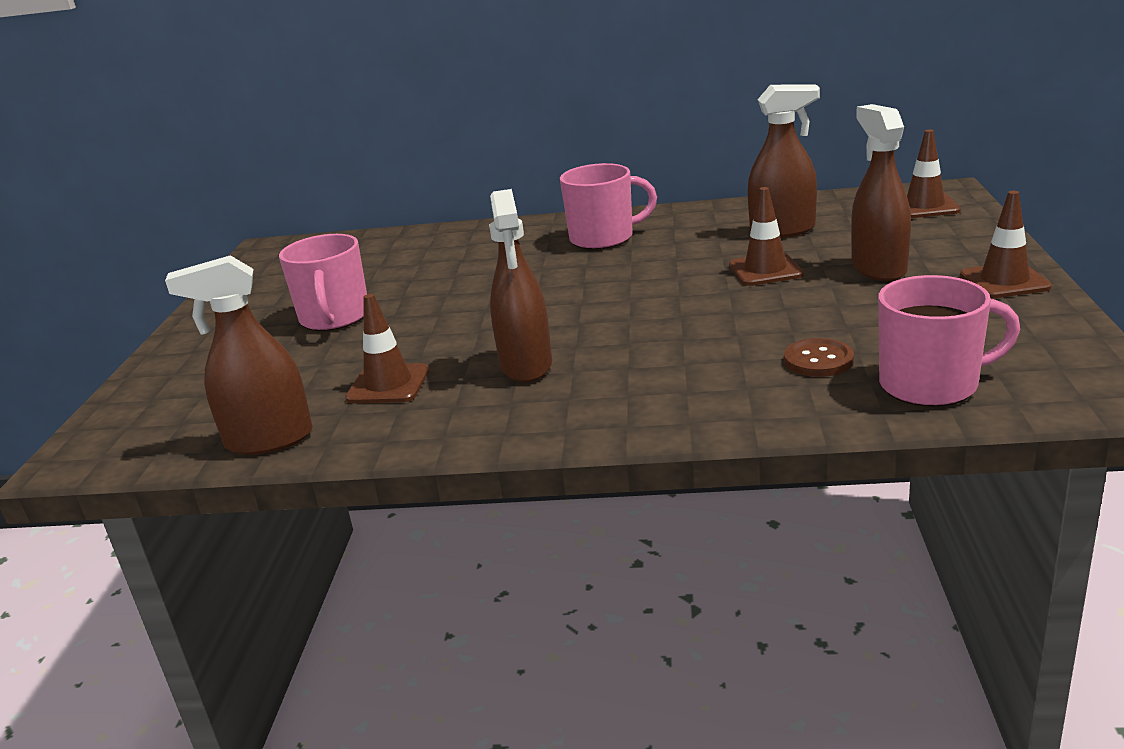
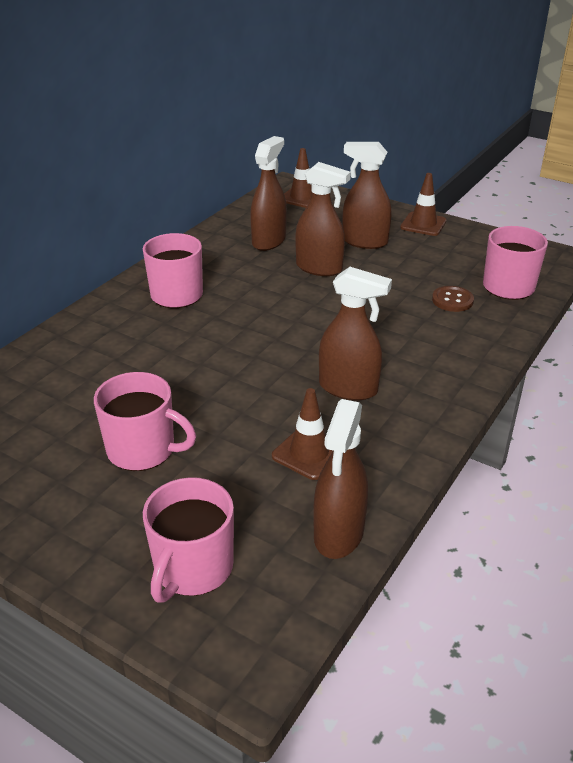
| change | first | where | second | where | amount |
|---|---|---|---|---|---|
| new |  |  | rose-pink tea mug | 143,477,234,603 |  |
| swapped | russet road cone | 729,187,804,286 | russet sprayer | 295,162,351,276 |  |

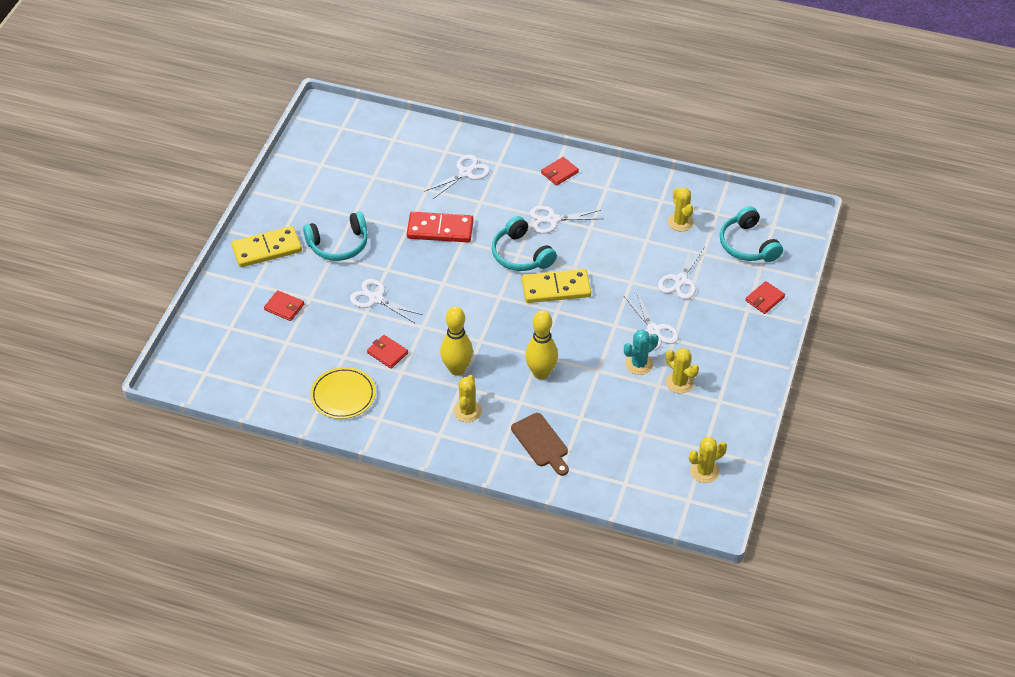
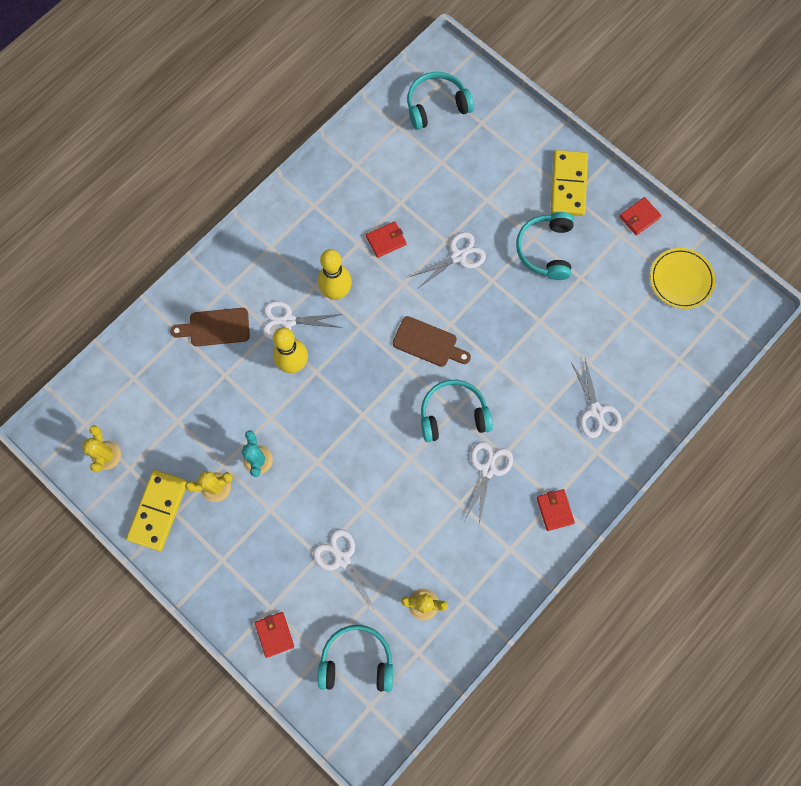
| change | first | where | second | where | amount |
|---|---|---|---|---|---|
| shifted | yellow domino | 522,269,591,303 |  | 126,470,188,551 |  |
| shifted | pure white scissors | 624,291,679,350 |  | 263,301,343,340 |  |
| new |  |  | russet chopping board | 393,316,471,367 |  |
| new |  |  | aqua headset | 407,72,474,130 |  |
| shifted | crimson card wallet | 264,290,304,321 |  | 619,197,661,235 |  |
| shifted | yellow flat dish | 310,367,376,419 |  | 650,248,715,309 |  |
| gone | crimson domino | 407,212,474,243 |  |  |  |
| gone | yellow saguaro cactus | 453,375,482,422 |  |  |  |

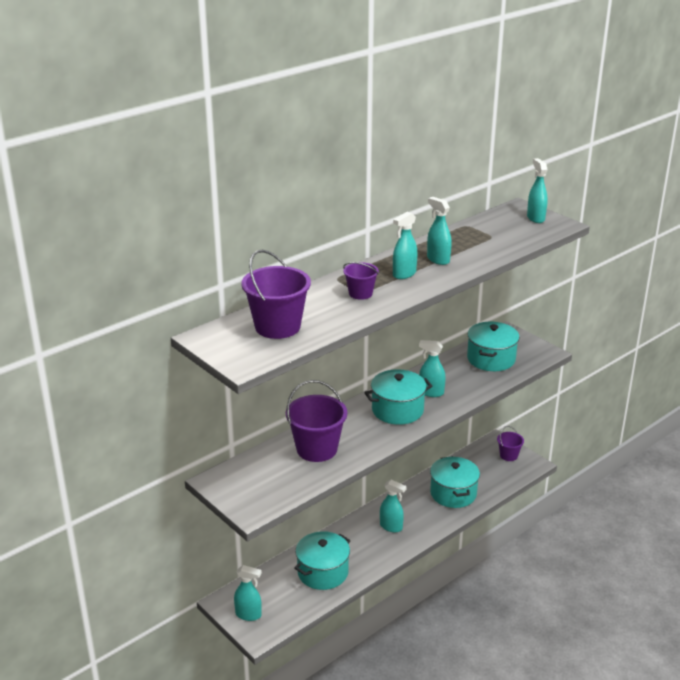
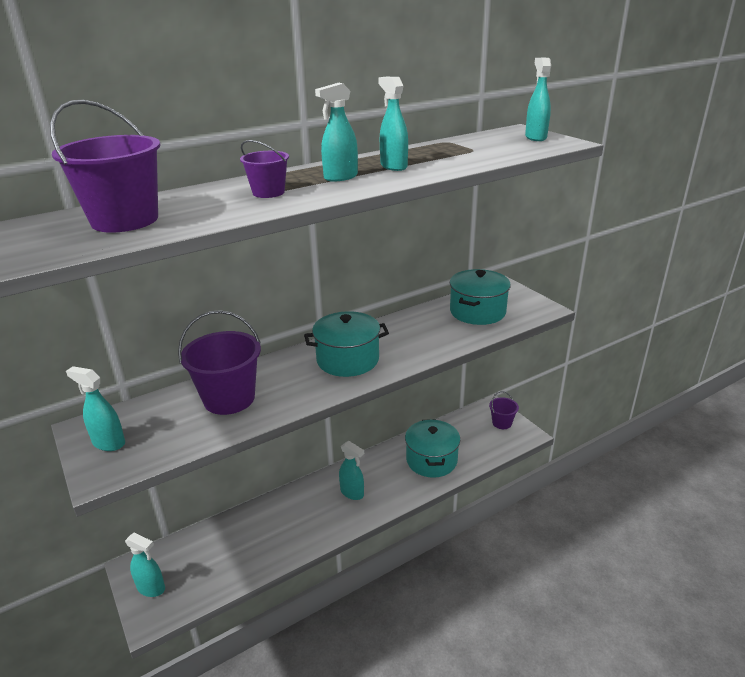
| change | first | where | second | where | amount |
|---|---|---|---|---|---|
| shifted | aqua sprayer | 419,340,445,397 |  | 66,366,125,451 |  |
| gone | aqua stockpot | 294,531,351,590 |  |  |  |

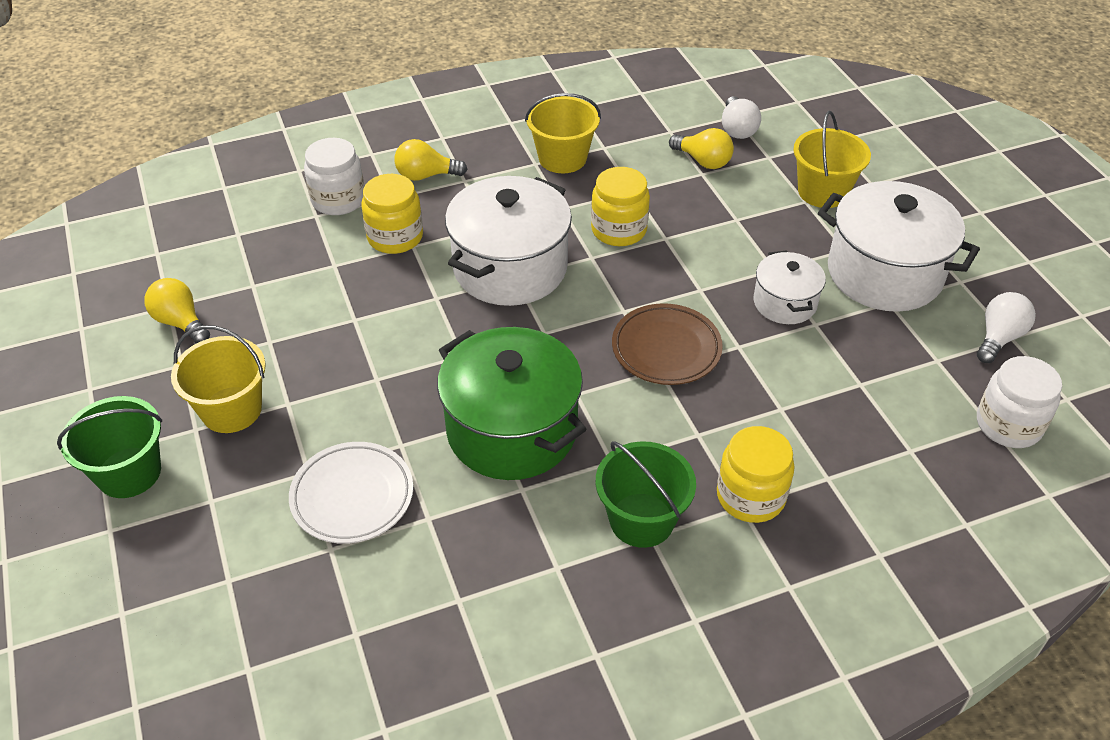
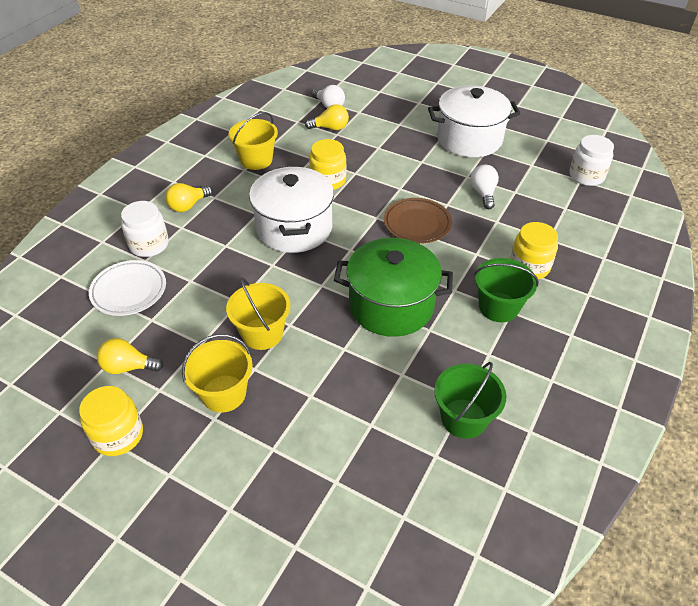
| change | first | where | second | where | amount |
|---|---|---|---|---|---|
| shifted | yellow preserve jar | 361,174,423,254 |  | 79,386,143,456 |  |
| shifted | pure white flat dish | 289,442,413,544 |  | 89,260,166,316 |  |
| shifted | yellow bucket | 793,111,871,208 |  | 226,277,291,350 |  |
| shifted | leaf-green bucket | 57,396,162,498 |  | 434,362,506,439 |  |
| shifted | pure white bulb | 977,292,1036,363 |  | 470,165,499,209 |  |
| gone | pure white stockpot | 754,250,826,324 |  |  |  |

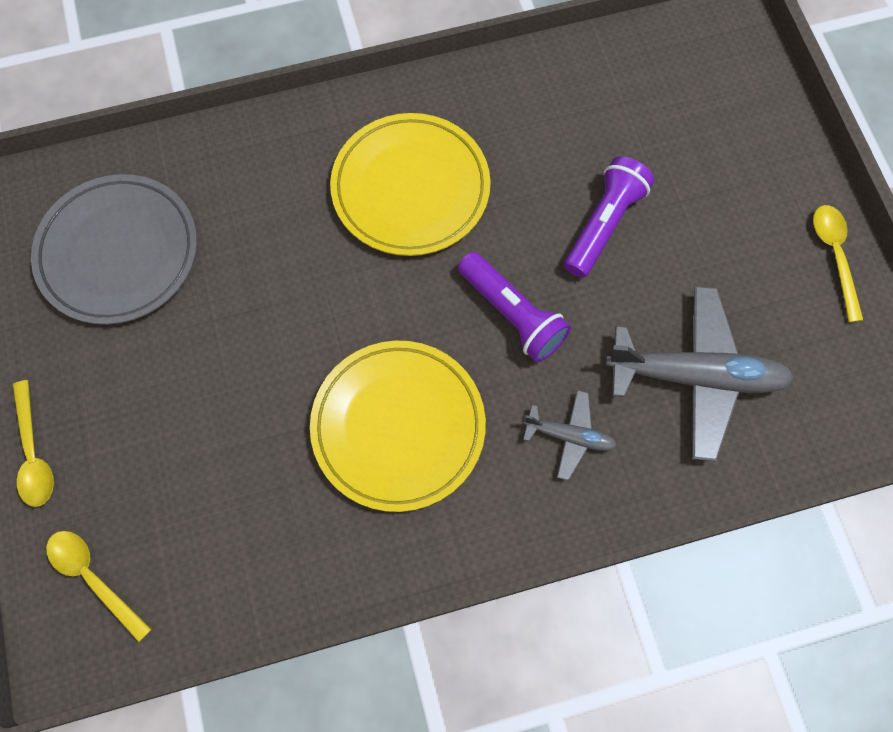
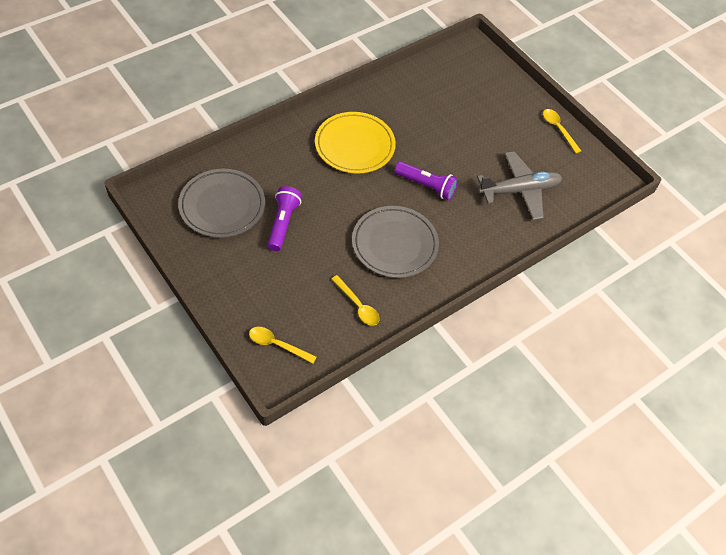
| change | first | where | second | where | amount |
|---|---|---|---|---|---|
| shifted | violet flashlight | 564,156,654,278 |  | 267,186,302,251 |  |
| shifted | yellow teaspoon | 13,380,54,507 |  | 331,275,380,326 |  |
| repainted | yellow flat dish | 310,341,486,512 | grey flat dish | 352,206,439,278 |  |
| gone | grey toy plane | 523,390,617,481 |  |  |  |

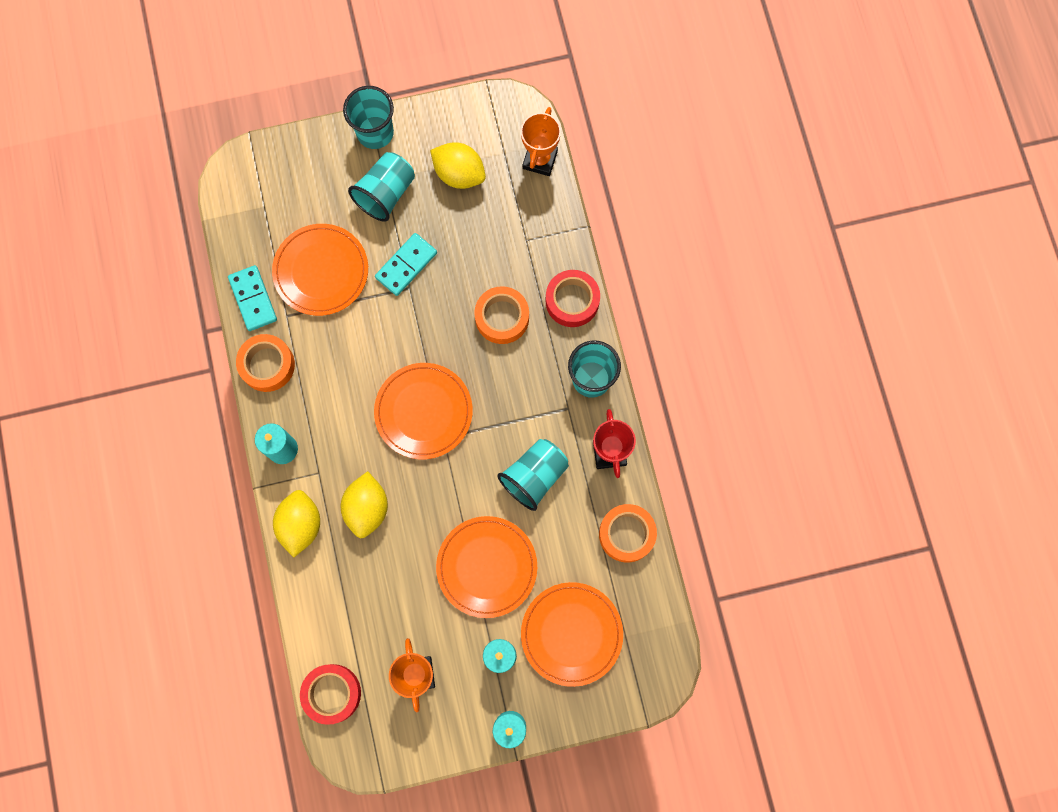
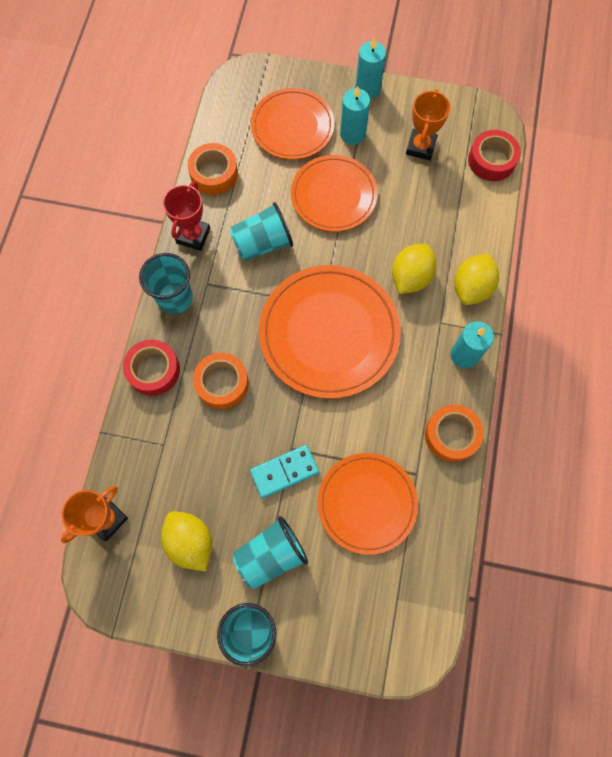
| change | first | where | second | where | amount |
|---|---|---|---|---|---|
| scaled | orange flat dish | 374,363,473,459 |  | 259,265,401,399 | x1.52 |
| gone | aqua domino | 228,265,277,331 |  |  |  |

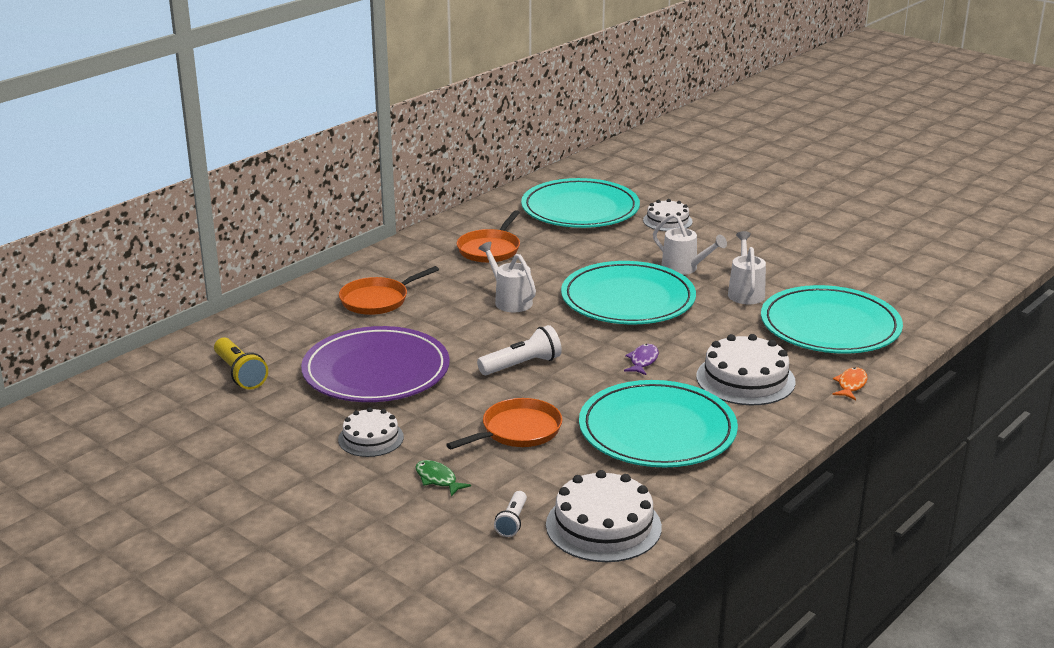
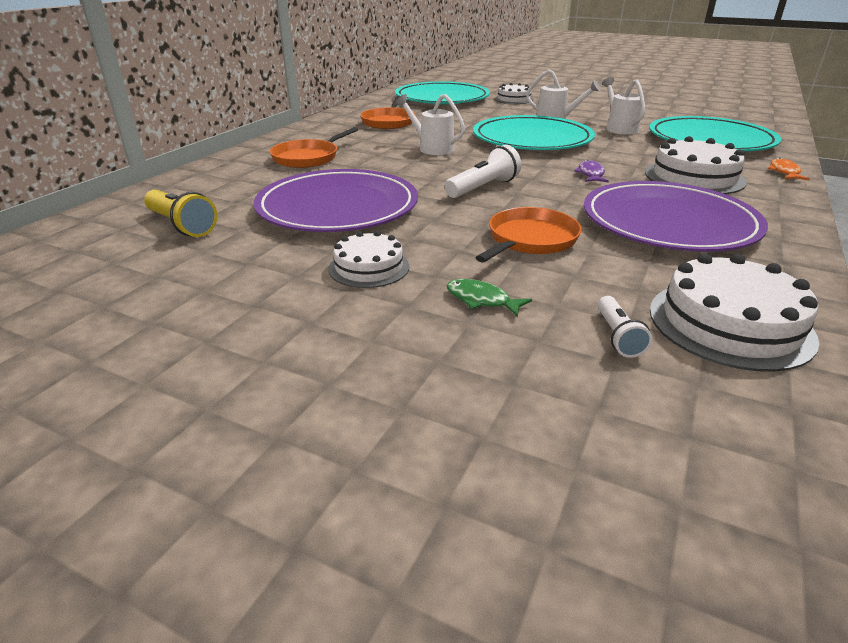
| change | first | where | second | where | amount |
|---|---|---|---|---|---|
| repainted | aqua flat dish | 579,380,738,467 | violet flat dish | 584,181,768,252 |  |

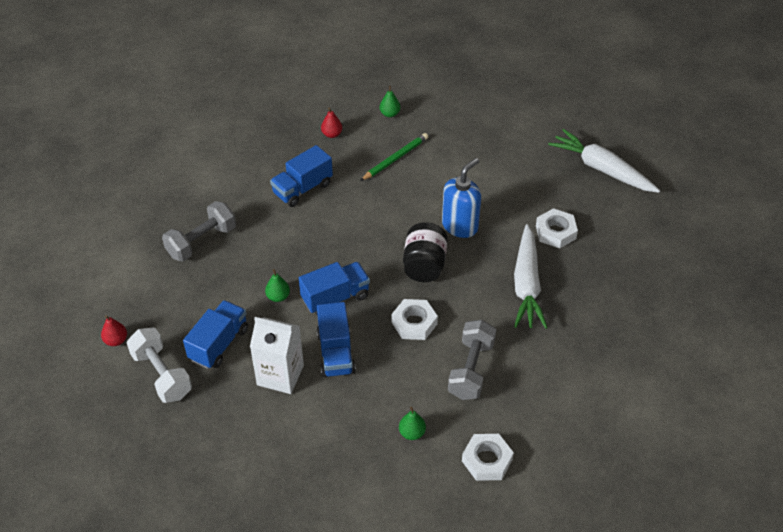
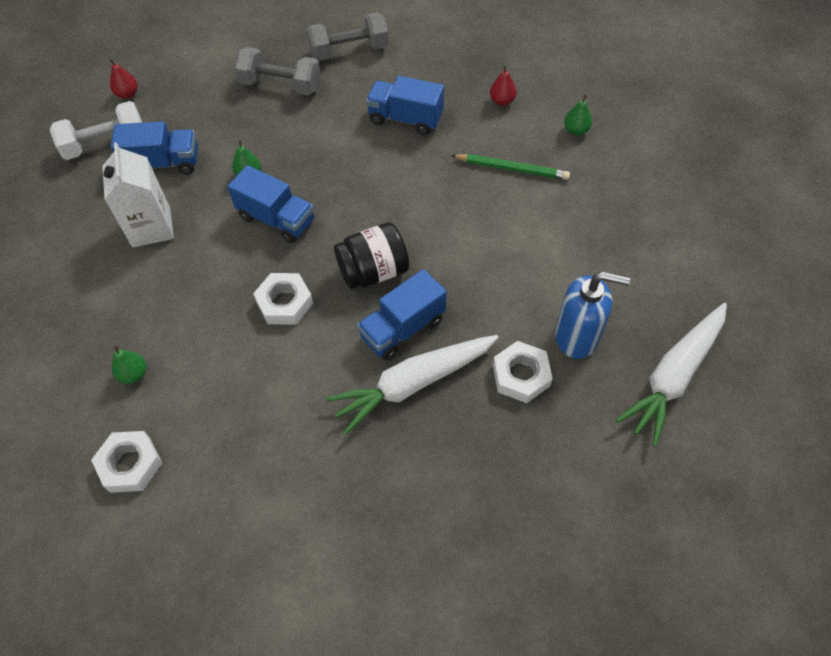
| change | first | where | second | where | amount |
|---|---|---|---|---|---|
| rotated | pure white free weight | 126,328,192,403 |  | 50,101,142,160 | 45 degrees clockwise |
| shifted | grey free weight | 448,320,496,400 |  | 307,12,389,61 |  |
| shifted | blue toy truck | 316,302,356,377 |  | 357,269,447,361 |  |
| shifted | blue soap pump | 442,158,481,238 |  | 555,272,630,359 |  |
| rotated | pure white root vegetable | 548,129,660,193 |  | 616,303,727,447 | 150 degrees counterclockwise |

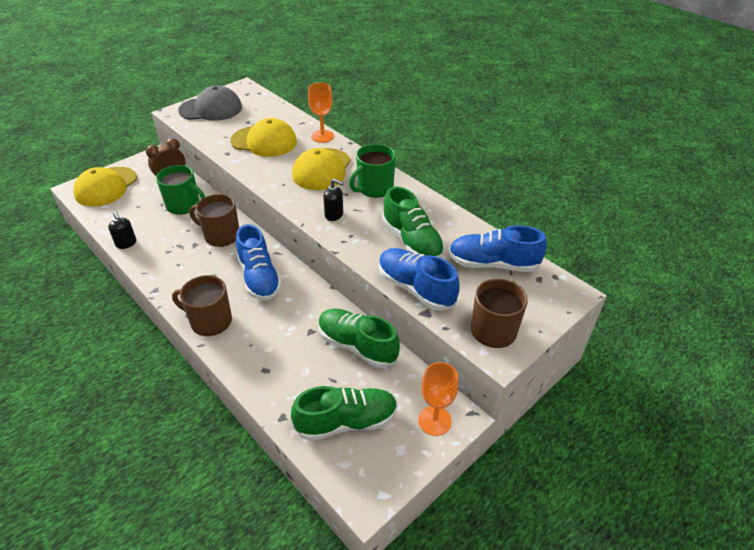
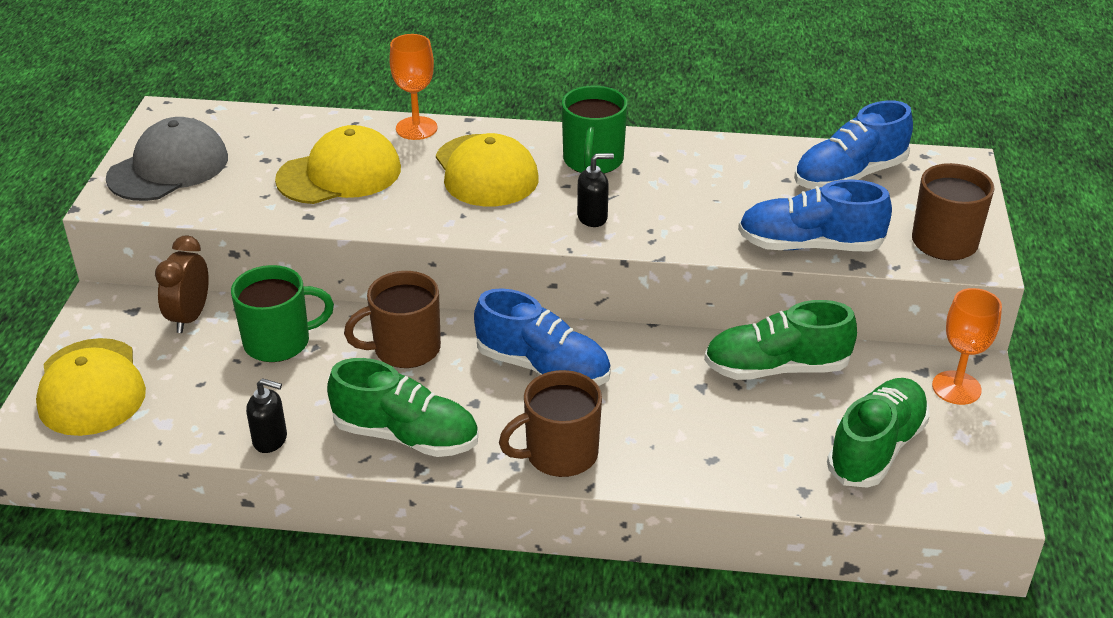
| change | first | where | second | where | amount |
|---|---|---|---|---|---|
| shifted | leaf-green lace-up shoe | 382,186,445,258 |  | 327,358,478,457 |  |

